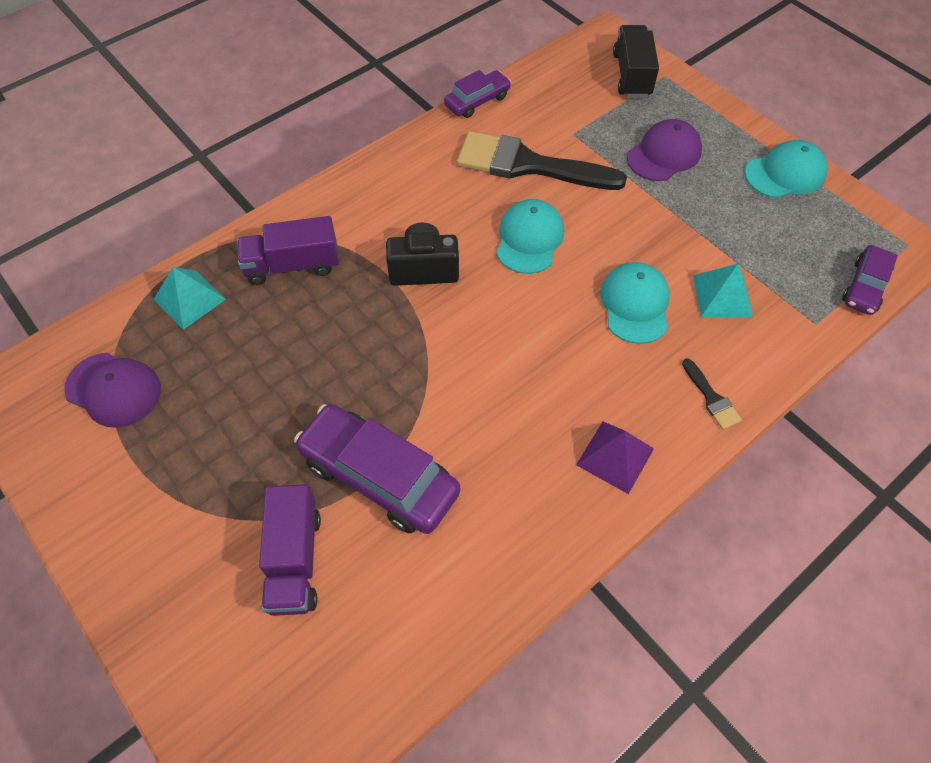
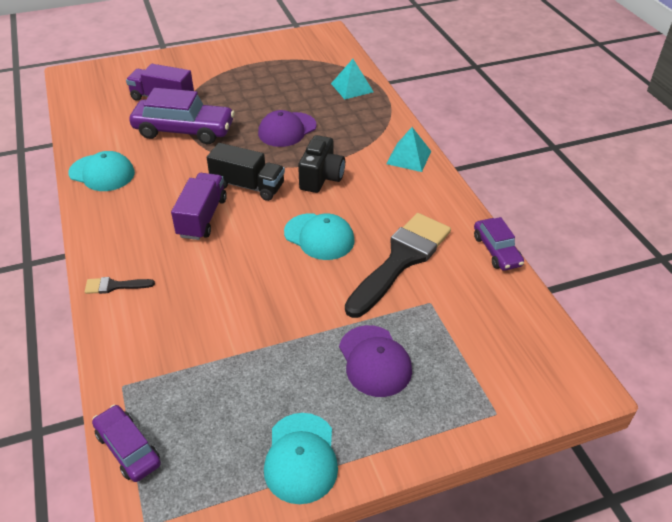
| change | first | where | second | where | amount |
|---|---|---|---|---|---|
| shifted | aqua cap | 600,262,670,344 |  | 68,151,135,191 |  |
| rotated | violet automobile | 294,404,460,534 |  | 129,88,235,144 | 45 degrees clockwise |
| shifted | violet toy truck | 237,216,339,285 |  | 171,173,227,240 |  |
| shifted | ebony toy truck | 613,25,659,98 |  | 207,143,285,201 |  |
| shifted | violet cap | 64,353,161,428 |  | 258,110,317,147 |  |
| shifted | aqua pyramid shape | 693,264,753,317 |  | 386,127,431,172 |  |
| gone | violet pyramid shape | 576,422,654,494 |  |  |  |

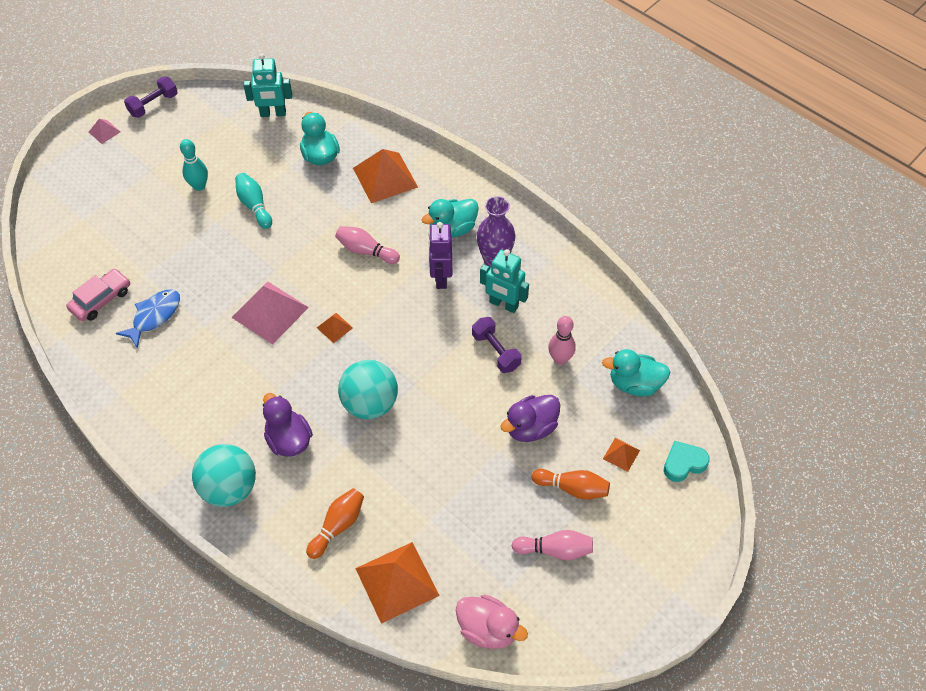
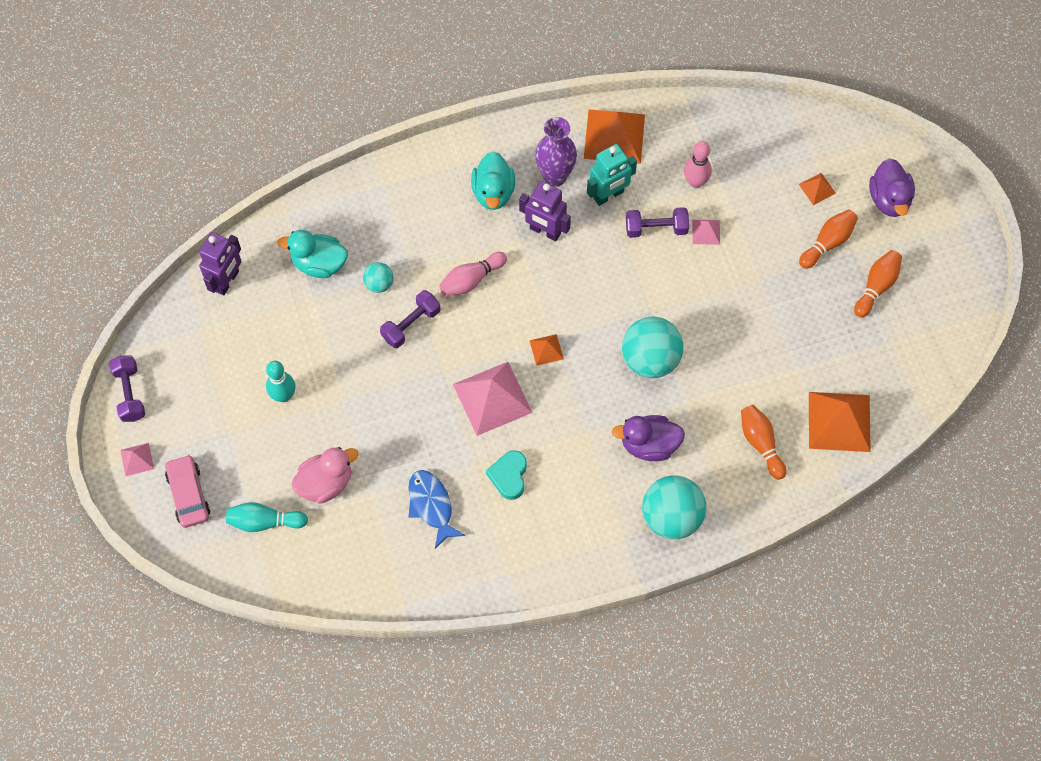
| change | first | where | second | where | amount |
|---|---|---|---|---|---|
| shifted | rose-pink automobile | 66,269,130,321 |  | 165,455,210,528 |  |
| repainted | aqua toy robot | 243,53,292,117 | violet toy robot | 199,232,241,295 |  |
| shifted | aqua bowling pin | 235,173,272,229 |  | 226,502,308,532 |  |
| shifted | rose-pink duck | 456,595,528,649 |  | 291,447,359,504 |  |
| new |  |  | aqua sphere | 363,262,394,293 |  |
| new |  |  | violet free weight | 380,290,440,348 |  |
| shifted | aqua heart | 664,441,710,482 |  | 486,450,527,500 |  |
| shifted | orange pyramid shape | 353,149,418,203 |  | 584,110,645,164 |  |
| new |  |  | rose-pink pyramid shape | 692,220,720,245 |  |
| repainted | rose-pink bowling pin | 511,530,593,560 | orange bowling pin | 854,250,902,318 |  |
| shifted | violet duck | 500,395,560,442 |  | 869,158,915,217 |  |
| gone | aqua duck | 602,349,670,396 |  |  |  |

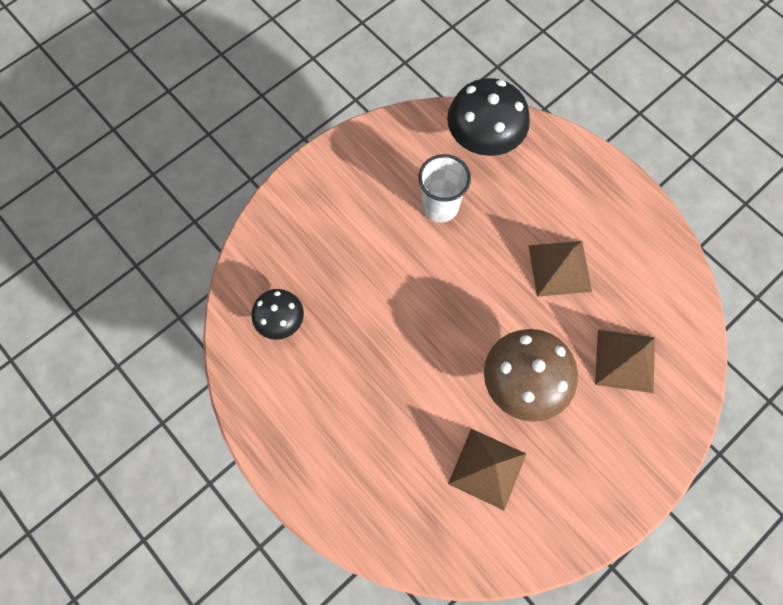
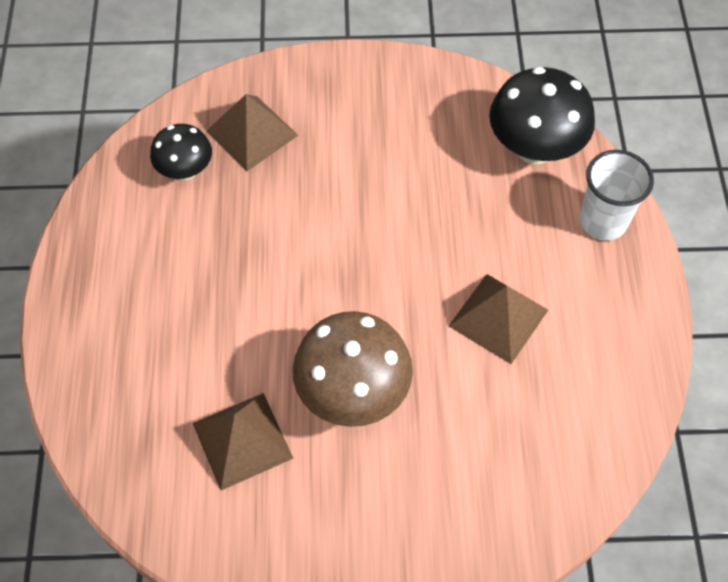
| change | first | where | second | where | amount |
|---|---|---|---|---|---|
| shifted | russet pyramid shape | 595,330,655,393 |  | 206,94,299,171 |  |
| shifted | pure white tumbler | 418,154,471,222 |  | 579,150,654,241 |  |

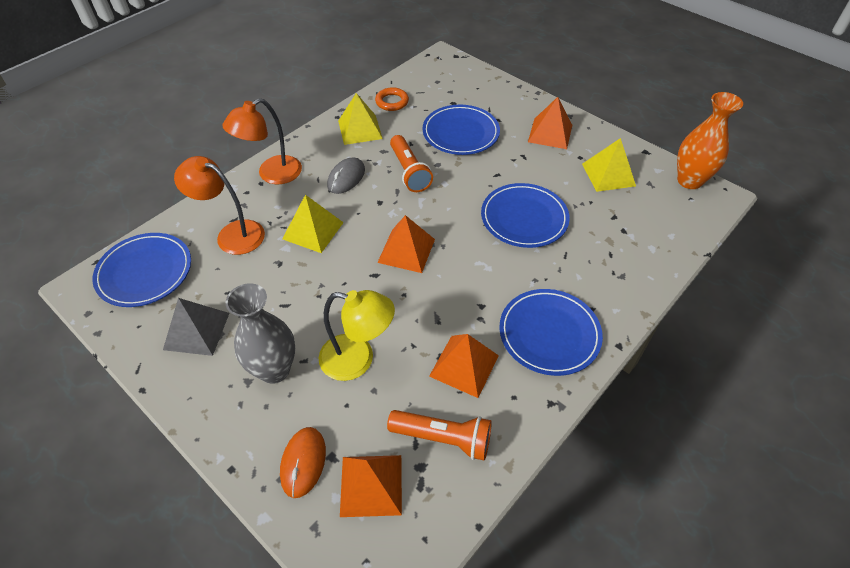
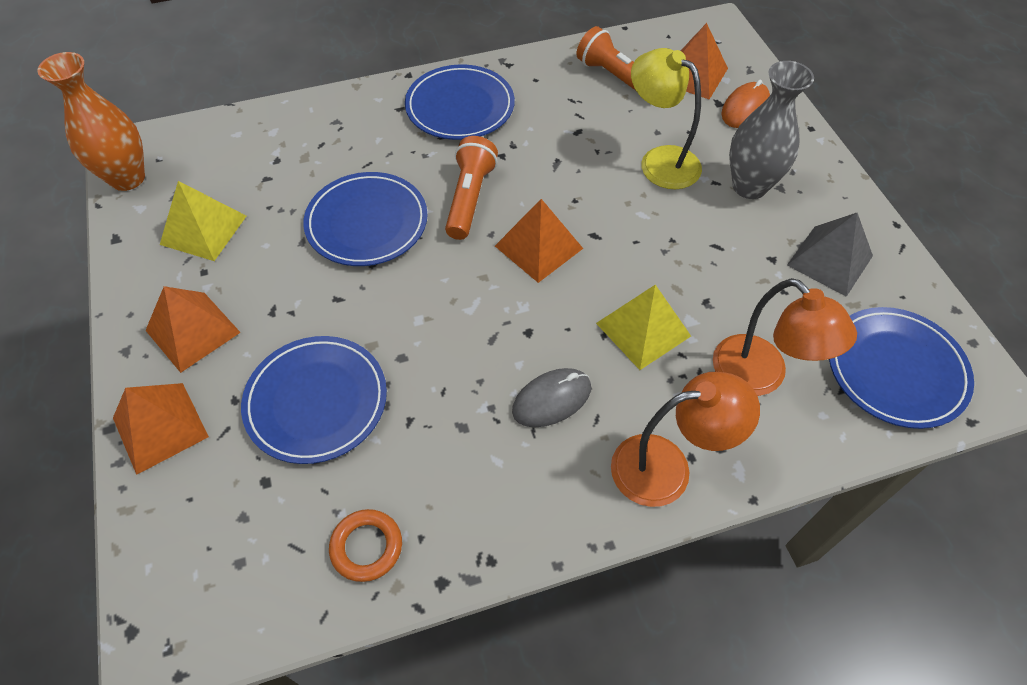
| change | first | where | second | where | amount |
|---|---|---|---|---|---|
| shifted | orange pyramid shape | 429,334,499,398 |  | 113,383,209,475 |  |
| shifted | orange flashlight | 390,135,433,192 |  | 445,136,498,240 |  |
| gone | yellow pyramid shape | 338,93,383,145 |  |  |  |

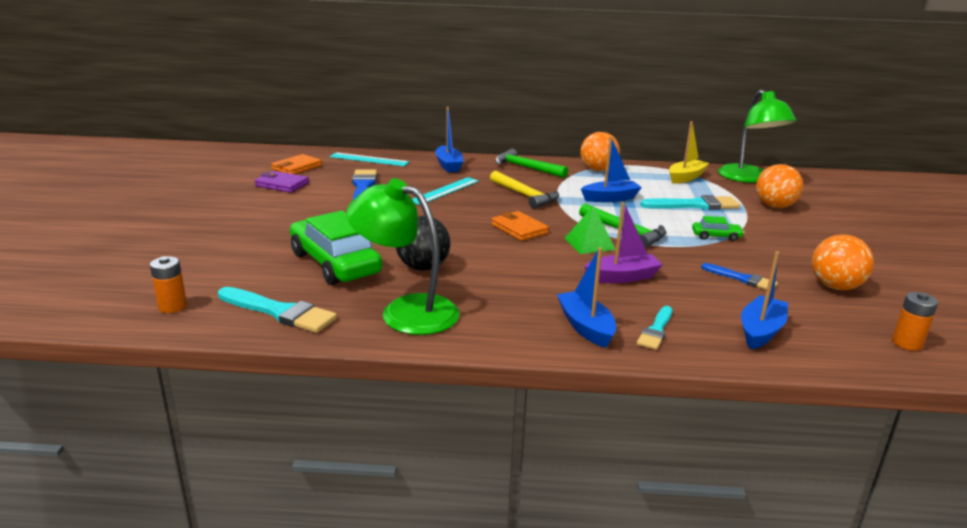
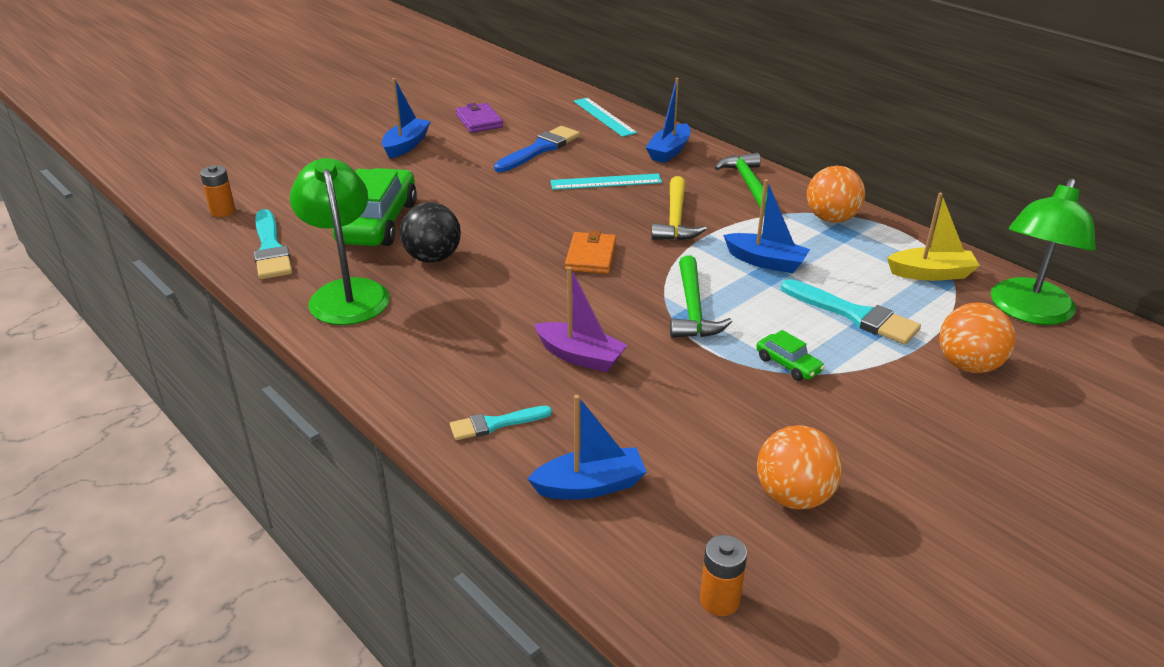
| change | first | where | second | where | amount |
|---|---|---|---|---|---|
| shifted | blue toy boat | 557,247,616,348 |  | 382,78,431,159 |  |
| gone | orange card wallet | 271,154,322,174 |  |  |  |
| gone | leaf-green pyramid shape | 564,206,616,254 |  |  |  |
| gone | blue paintbrush | 701,263,778,290 |  |  |  |

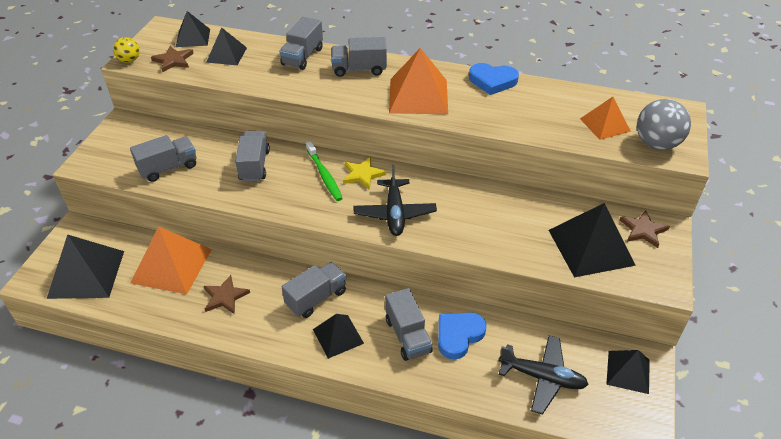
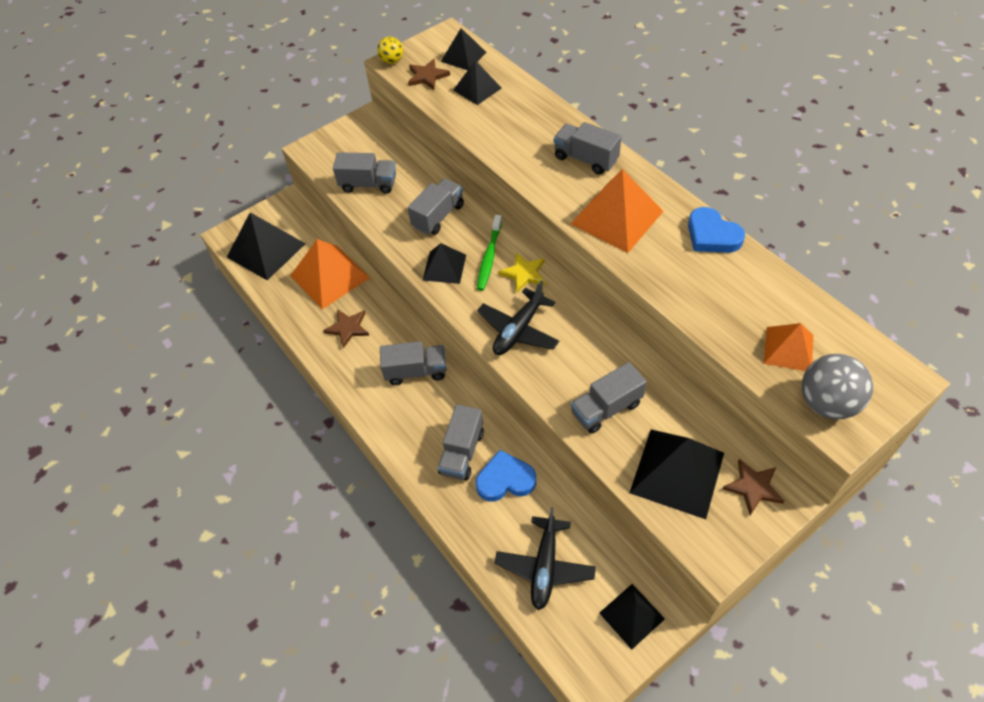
| change | first | where | second | where | amount |
|---|---|---|---|---|---|
| shifted | ebony pyramid shape | 313,314,364,359 |  | 422,243,466,284 |  |
| rotated | ebony toy plane | 499,335,589,415 |  | 495,507,596,610 | 45 degrees clockwise |
| shifted | grey toy truck | 279,17,323,70 |  | 571,362,647,434 |  |

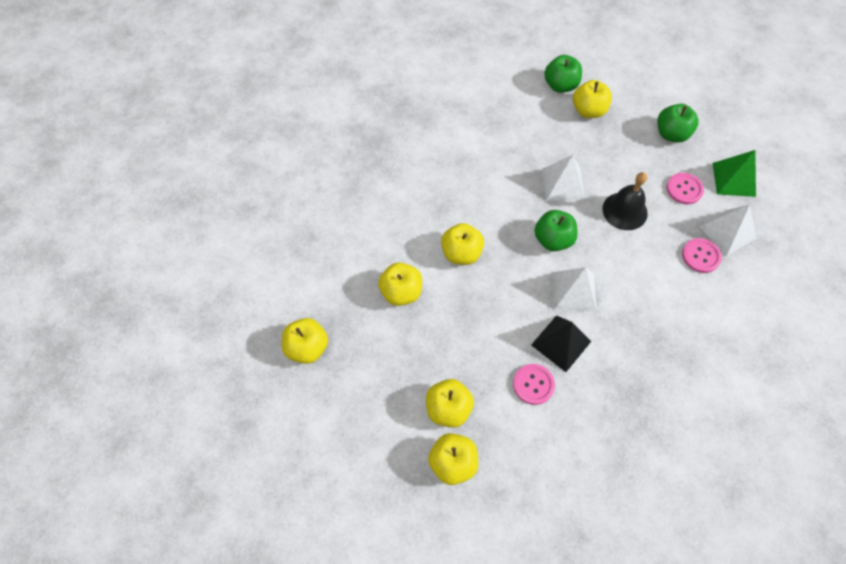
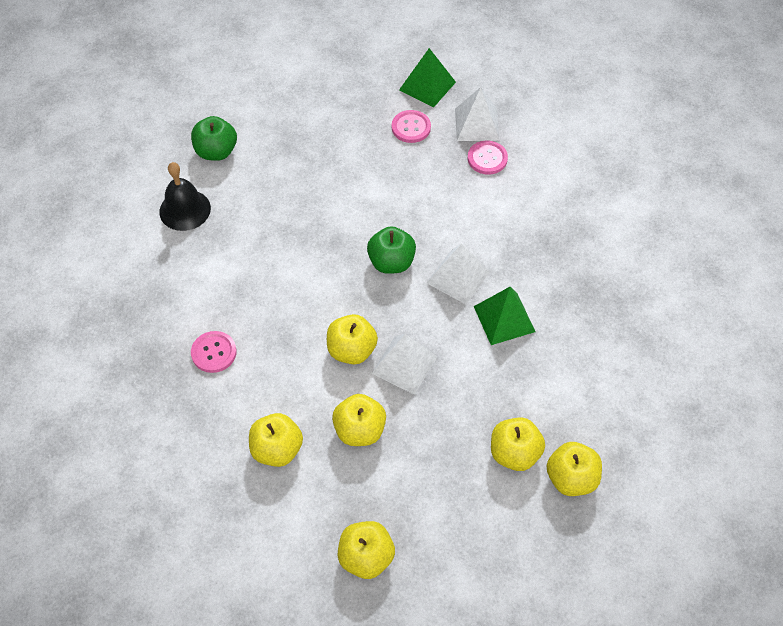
| change | first | where | second | where | amount |
|---|---|---|---|---|---|
| shifted | ebony school bell | 602,172,648,230 |  | 159,162,211,231 |  |
| shifted | rose-pink shirt button | 513,364,555,405 |  | 191,331,237,373 |  |
| shifted | yellow apple fruit | 573,80,612,118 |  | 249,413,303,467 |  |
| shifted | pure white pyramid shape | 542,155,585,201 |  | 371,334,438,395 |  |
| repainted | ebony pyramid shape | 531,315,591,372 | leaf-green pyramid shape | 474,287,536,345 |  |
| gone | leaf-green apple fruit | 658,104,698,143 |  |  |  |

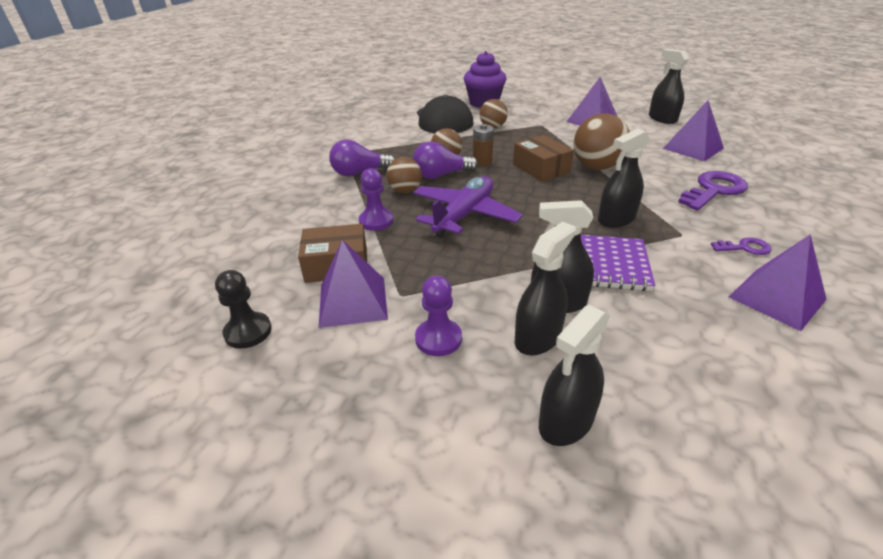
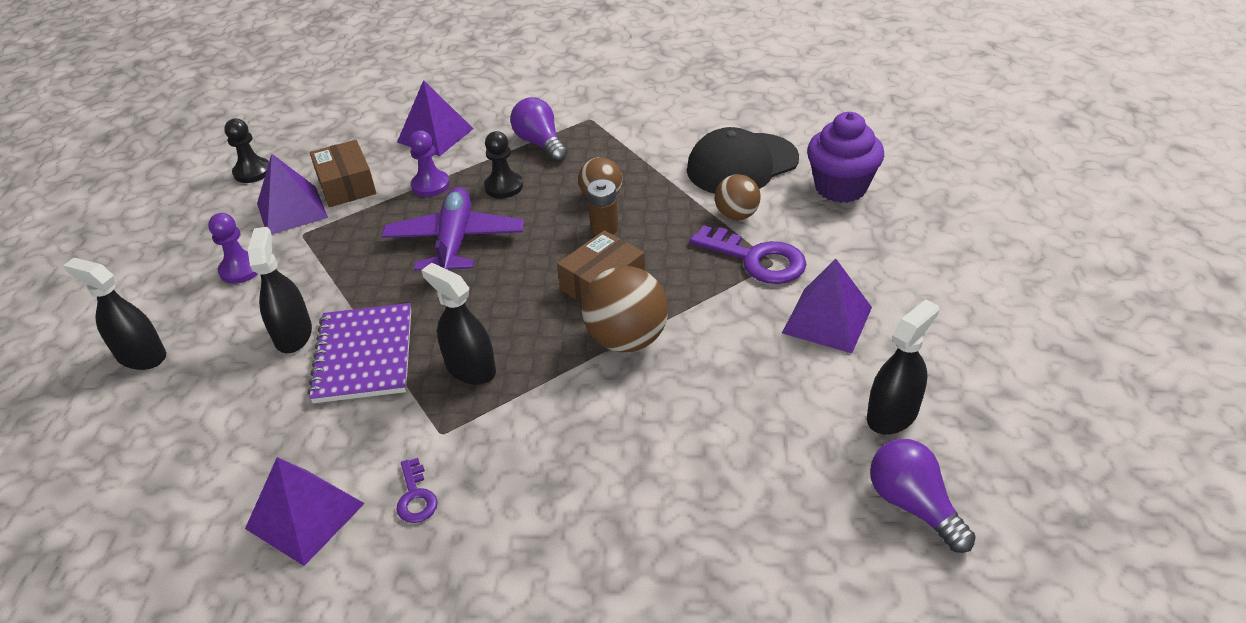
| change | first | where | second | where | amount |
|---|---|---|---|---|---|
| rotated | violet toy plane | 413,176,523,238 |  | 382,187,524,271 | 105 degrees counterclockwise |
| shifted | violet pyramid shape | 663,100,724,161 |  | 397,80,474,156 |  |
| swapped | russet sphere | 386,157,422,193 | ebony chess pawn | 484,131,523,198 |  |
| shifted | violet key | 678,171,748,210 |  | 690,225,806,284 |  |
| shifted | violet bulb | 413,141,478,179 |  | 870,439,976,553 |  |
| gone | ebony sprayer | 515,222,576,356 |  |  |  |

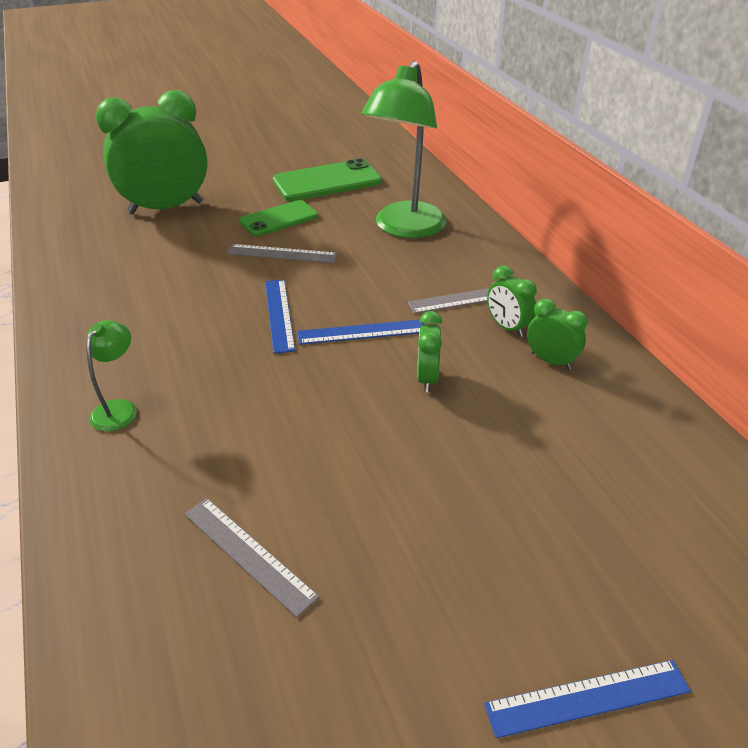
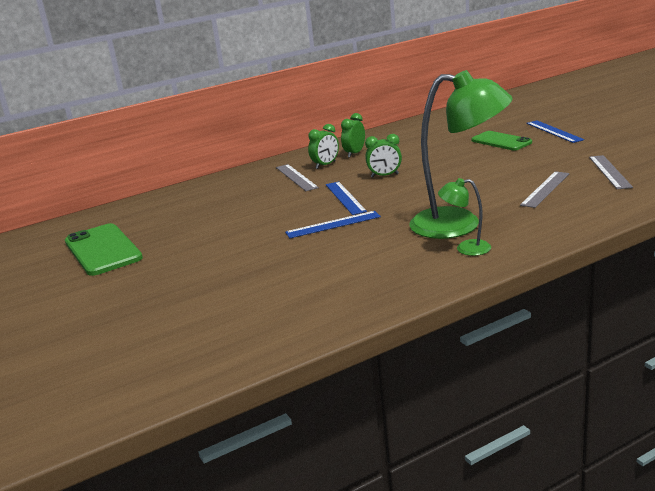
| change | first | where | second | where | amount |
|---|---|---|---|---|---|
| shifted | leaf-green desk lamp | 361,61,447,238 |  | 409,70,513,239 |  |
| shifted | leaf-green smartphone | 239,200,318,236 |  | 471,131,532,150 |  |
| shifted | grey measuring stick | 227,244,338,263 |  | 589,155,633,189 |  |
| gone | leaf-green clock | 96,90,207,214 |  |  |  |

